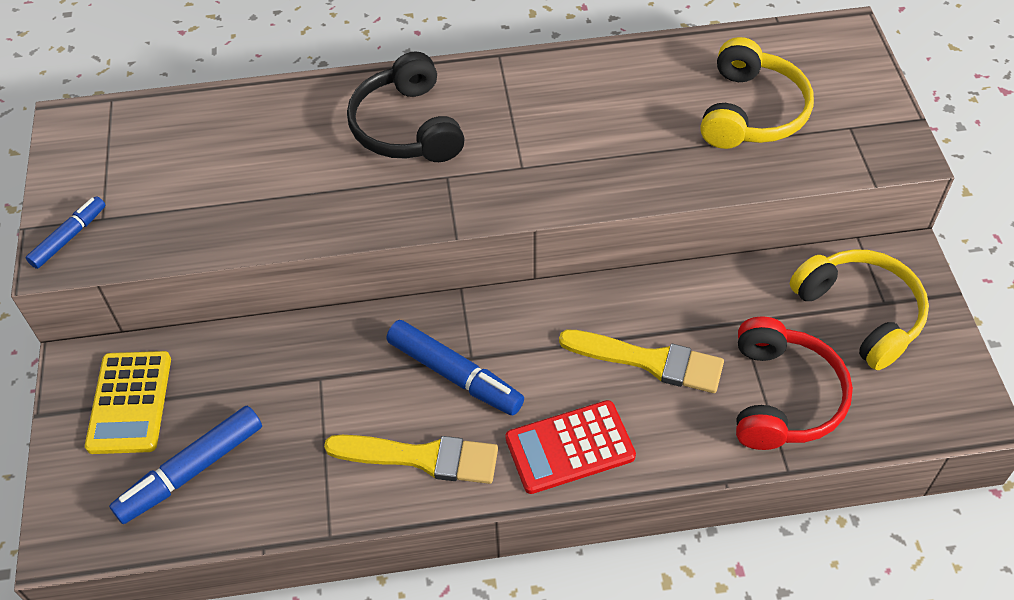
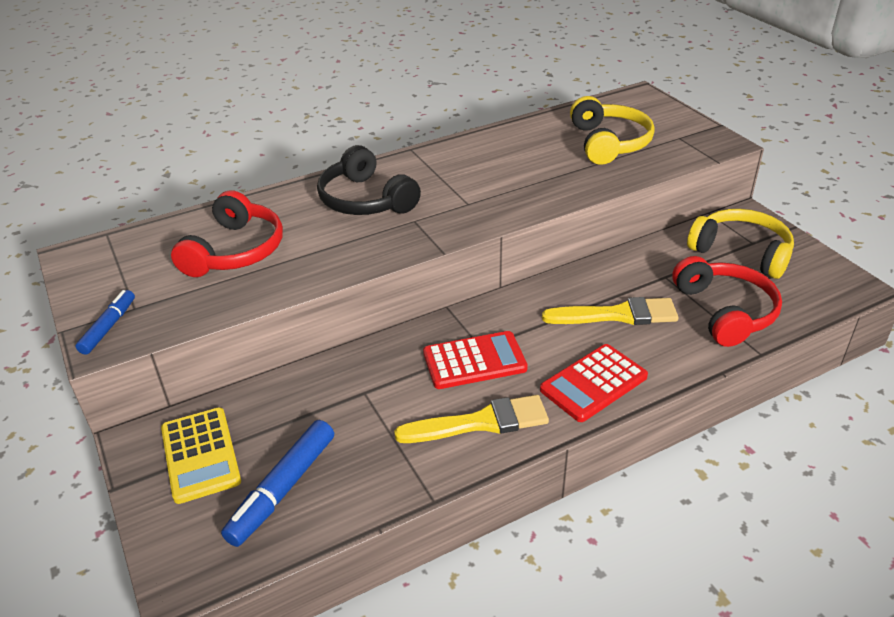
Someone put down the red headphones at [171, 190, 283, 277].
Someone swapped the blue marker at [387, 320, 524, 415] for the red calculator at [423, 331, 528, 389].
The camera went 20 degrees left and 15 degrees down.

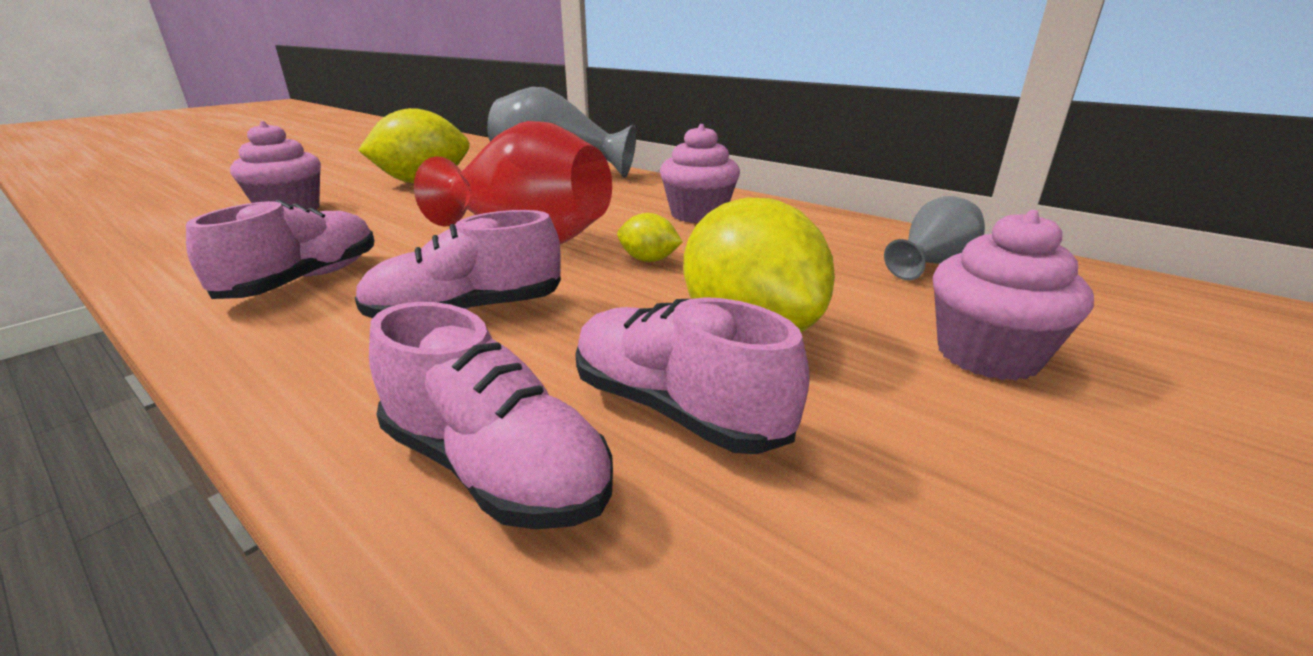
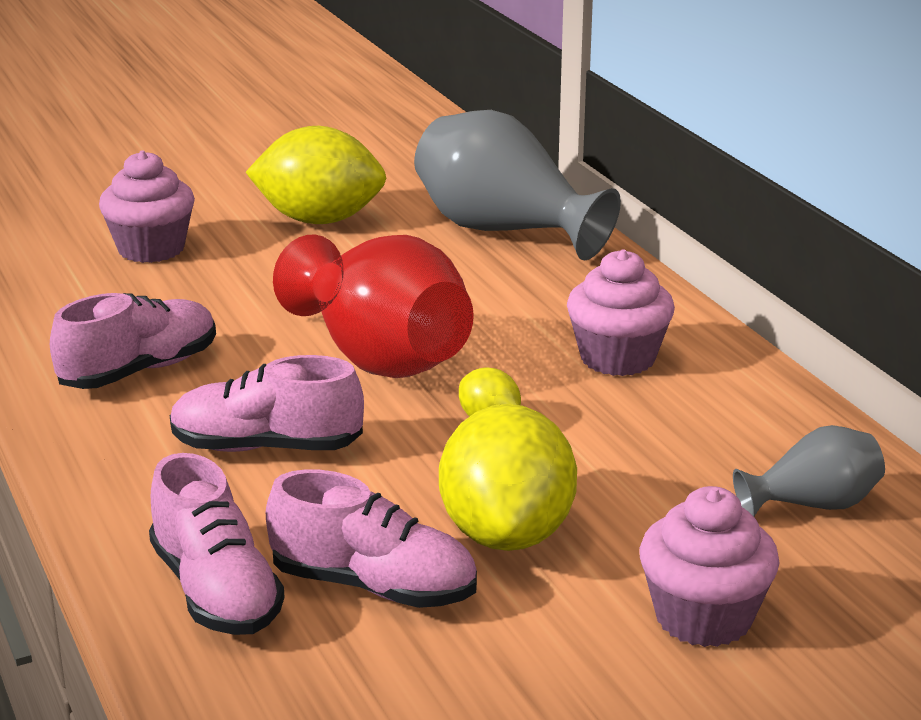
Someone rotated the pink shoe at [575, 297, 810, 454] by 135 degrees clockwise.
The camera went 25 degrees right and 0 degrees up.

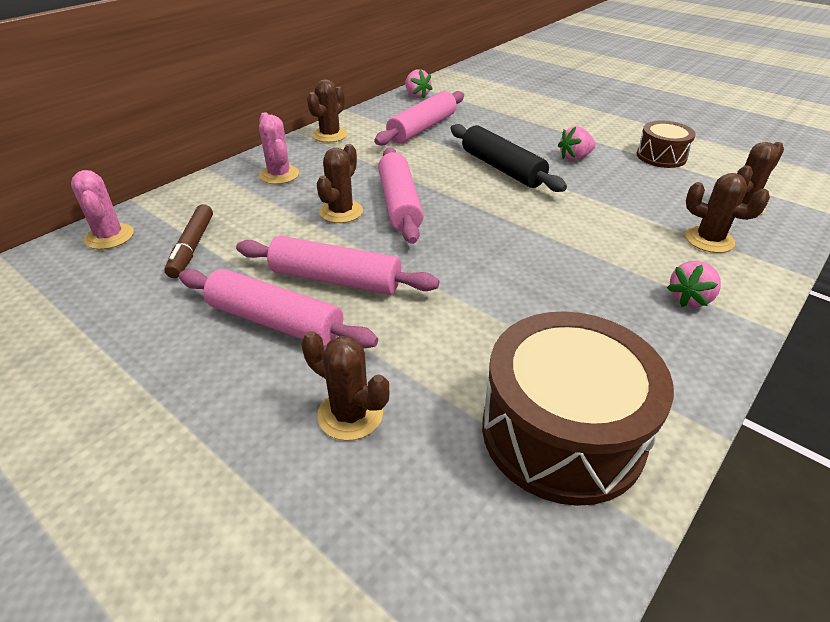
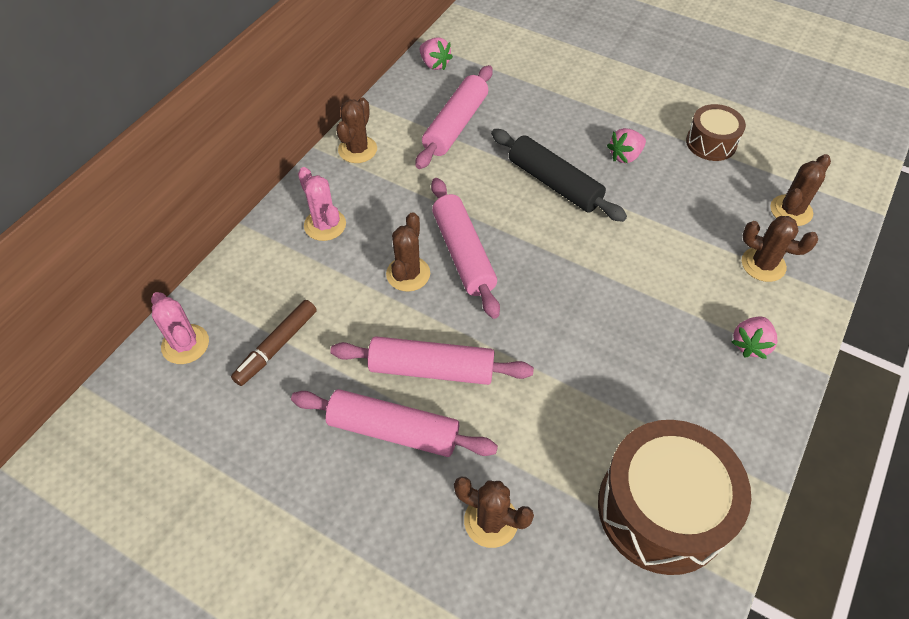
Someone rotated the brown marker at [164, 204, 213, 278] by 45 degrees clockwise.
The camera went 10 degrees left and 15 degrees up.

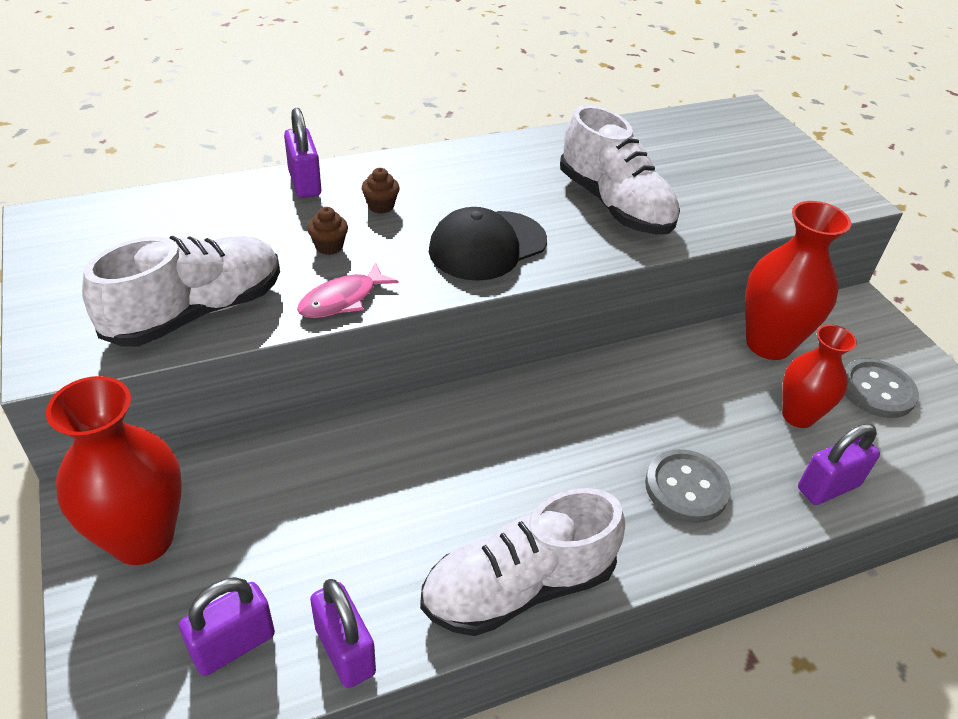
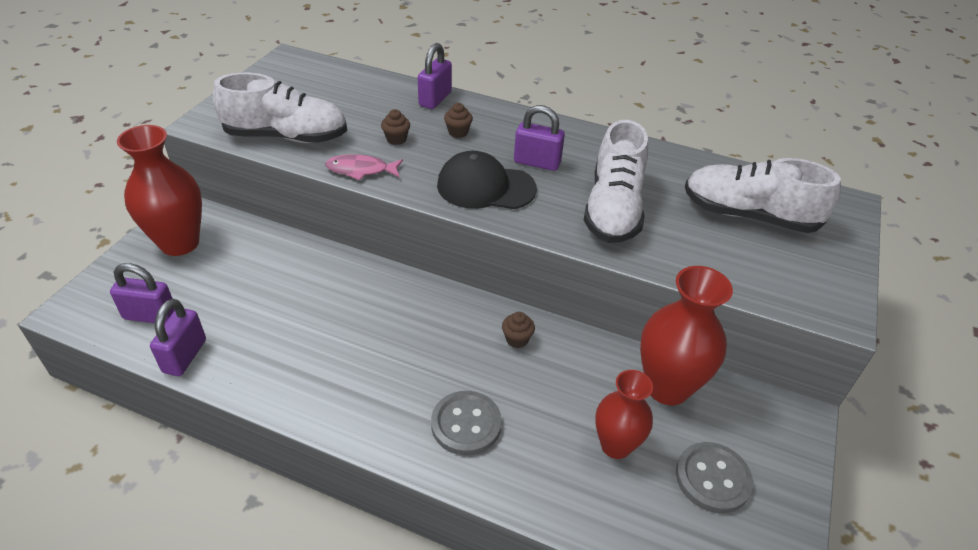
Someone put down the brown cupcake at [502, 312, 535, 348].
Someone carried the purple padlock from [798, 423, 880, 505] to [514, 105, 565, 171].
Someone carried the white shoe from [420, 488, 625, 636] to [685, 158, 841, 233].
The camera went 45 degrees right and 0 degrees up.

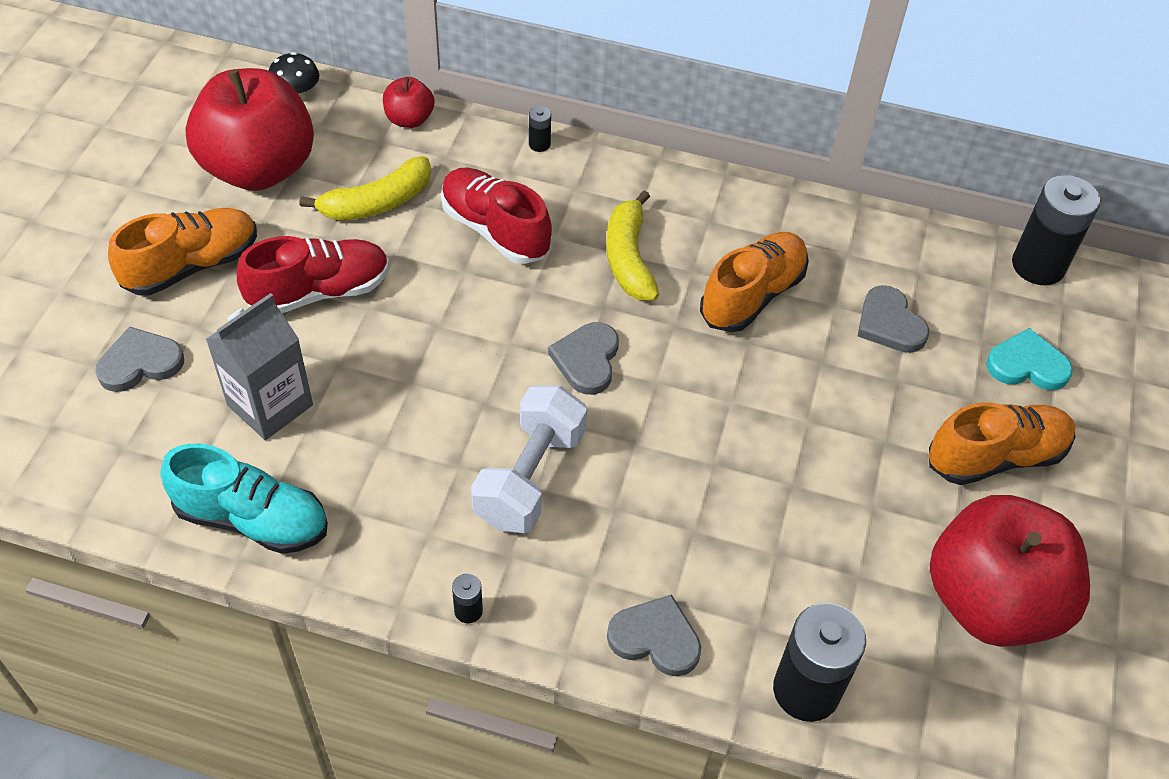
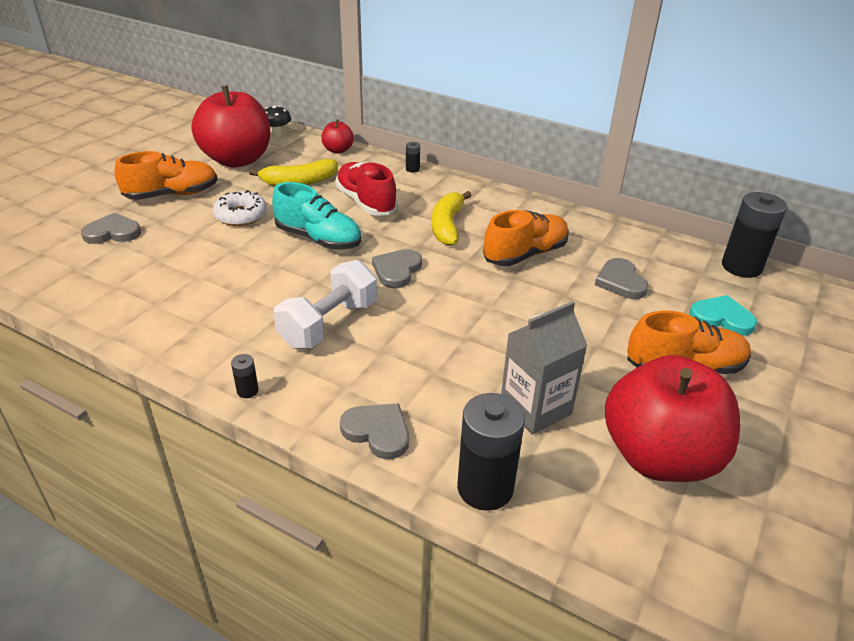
Someone swapped the red shoe at [237, 236, 389, 313] for the white donut at [213, 190, 267, 226].
Someone carried the turquoise shoe from [161, 444, 328, 554] to [272, 182, 361, 250].
Someone carried the grey carton from [206, 293, 313, 440] to [501, 301, 588, 434].
The camera went 15 degrees right and 15 degrees down.

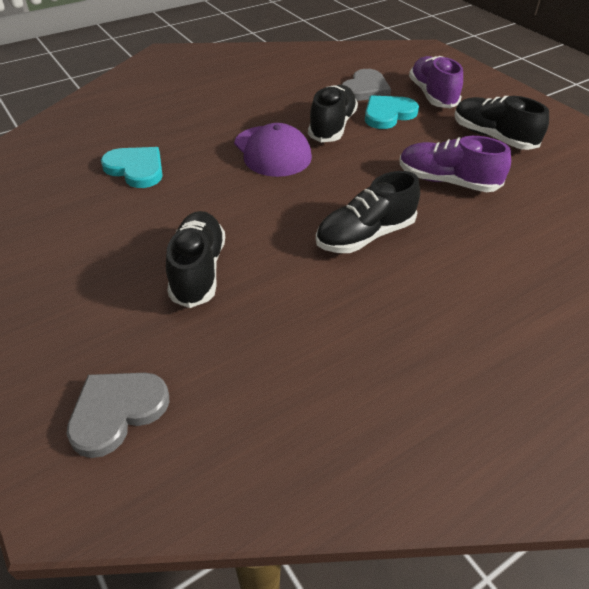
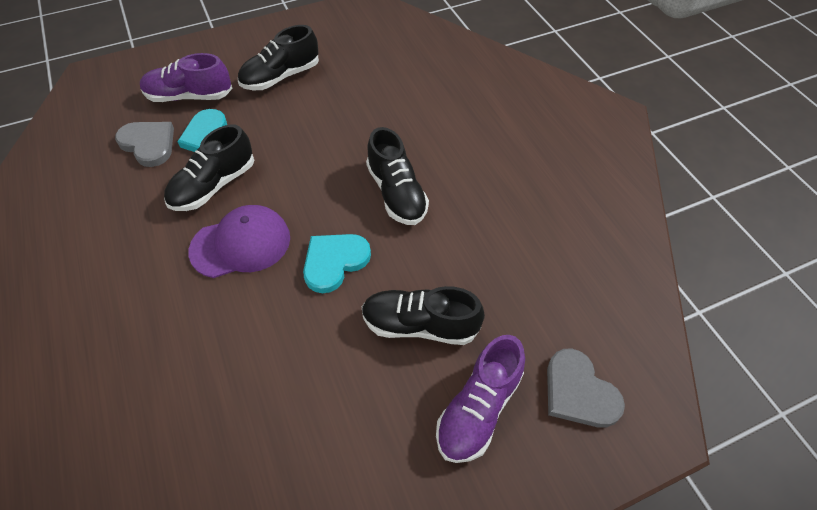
Someone rotated the black shoe at [308, 85, 358, 142] by 75 degrees counterclockwise.
Someone carried the turquoise heart from [101, 147, 163, 188] to [303, 234, 371, 293].
Someone carried the purple shoe from [399, 136, 511, 192] to [436, 335, 525, 463].
The camera went 80 degrees left and 10 degrees up.

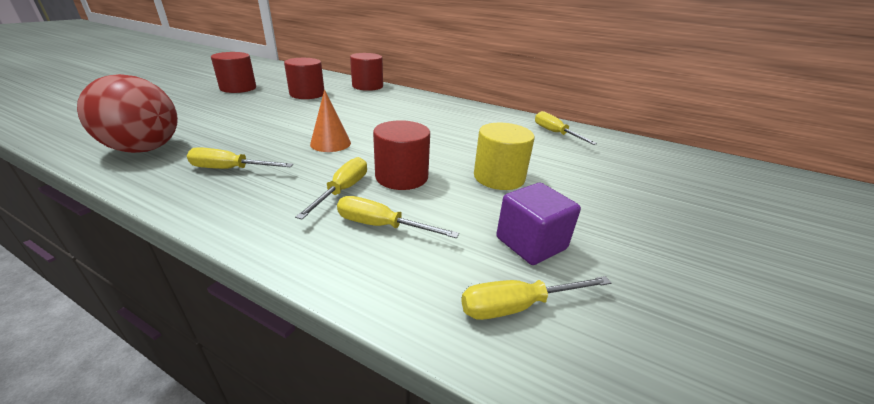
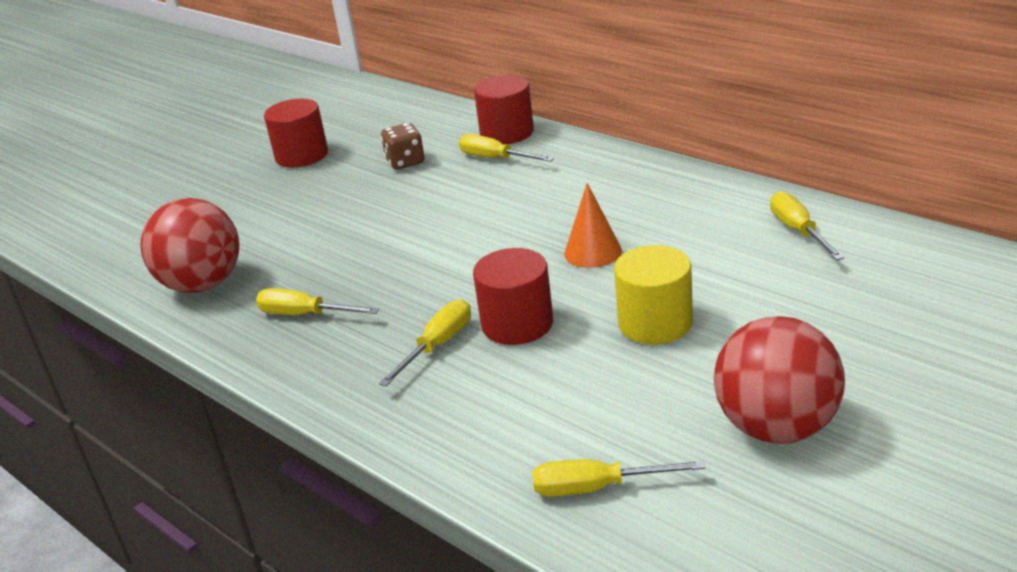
Someone swapped the red cylinder at [284, 58, 324, 99] for the brown dice at [381, 123, 425, 170].
Someone carried the yellow screwdriver from [337, 196, 459, 238] to [459, 134, 554, 162].
Someone carried the orange cone from [310, 90, 351, 152] to [564, 183, 622, 268].
Someone put down the red ball at [714, 316, 845, 444].
Someone took away the purple cube at [496, 183, 581, 265].
The camera went 20 degrees right and 0 degrees up.

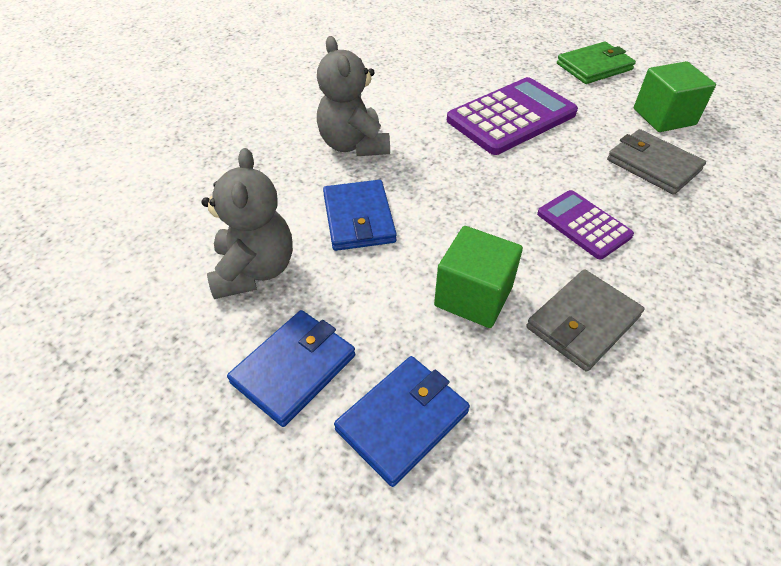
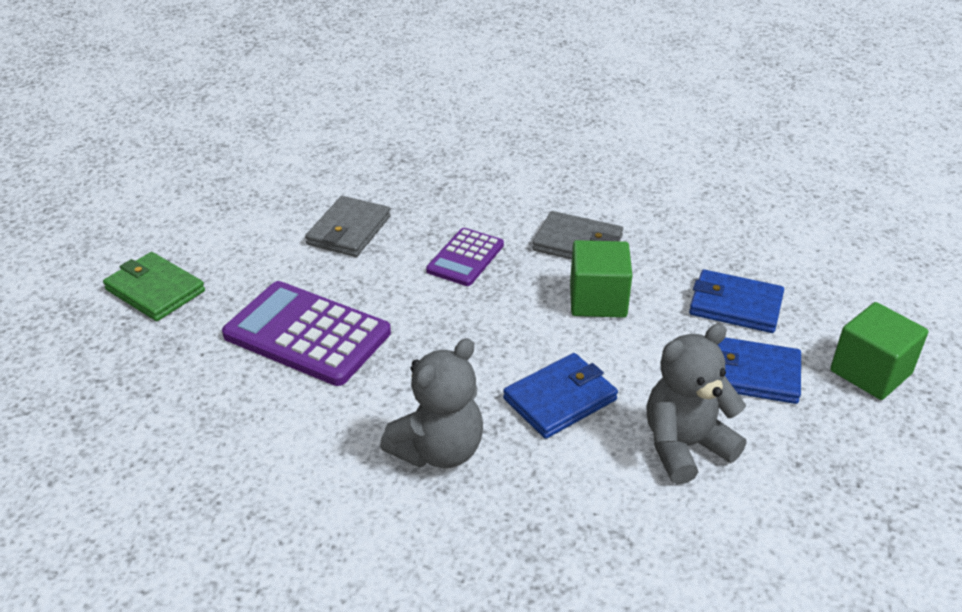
Someone carried the green cube from [634, 61, 716, 132] to [830, 302, 928, 400].
The camera went 115 degrees left and 10 degrees down.

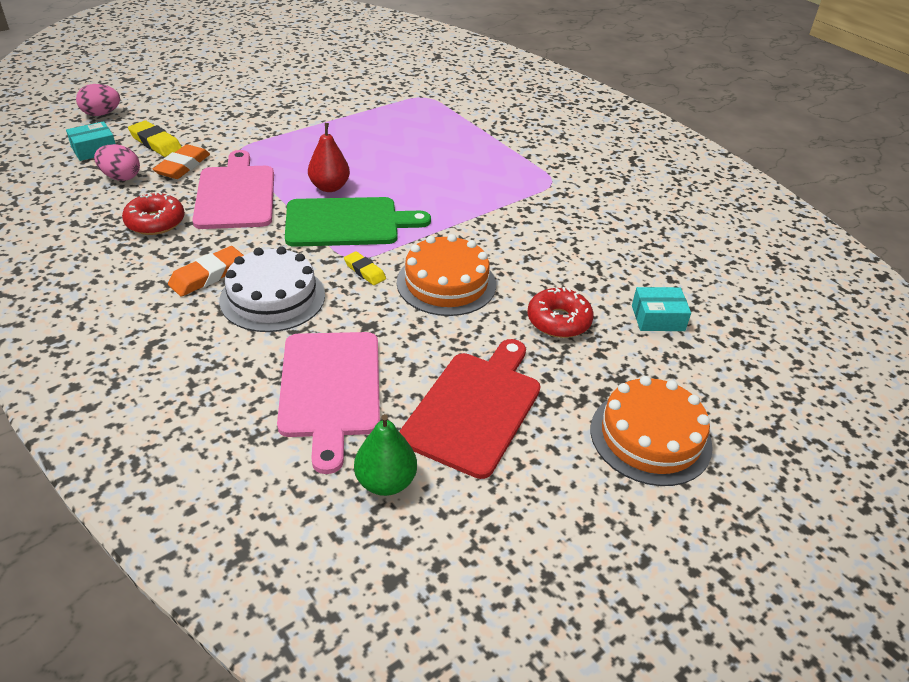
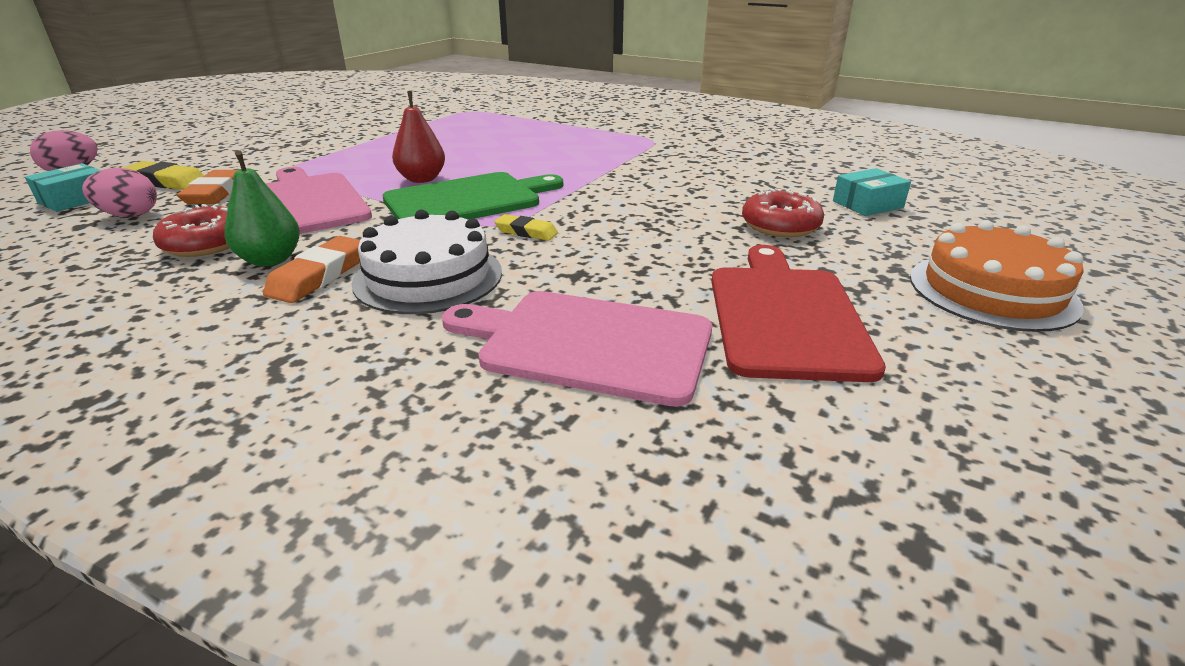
Someone carried the green pear from [354, 414, 417, 496] to [224, 150, 300, 267].
Someone rotated the pink cutting board at [277, 332, 380, 474] by 135 degrees clockwise.
Someone took away the orange cake at [397, 234, 496, 316].
The camera went 20 degrees left and 10 degrees down.

